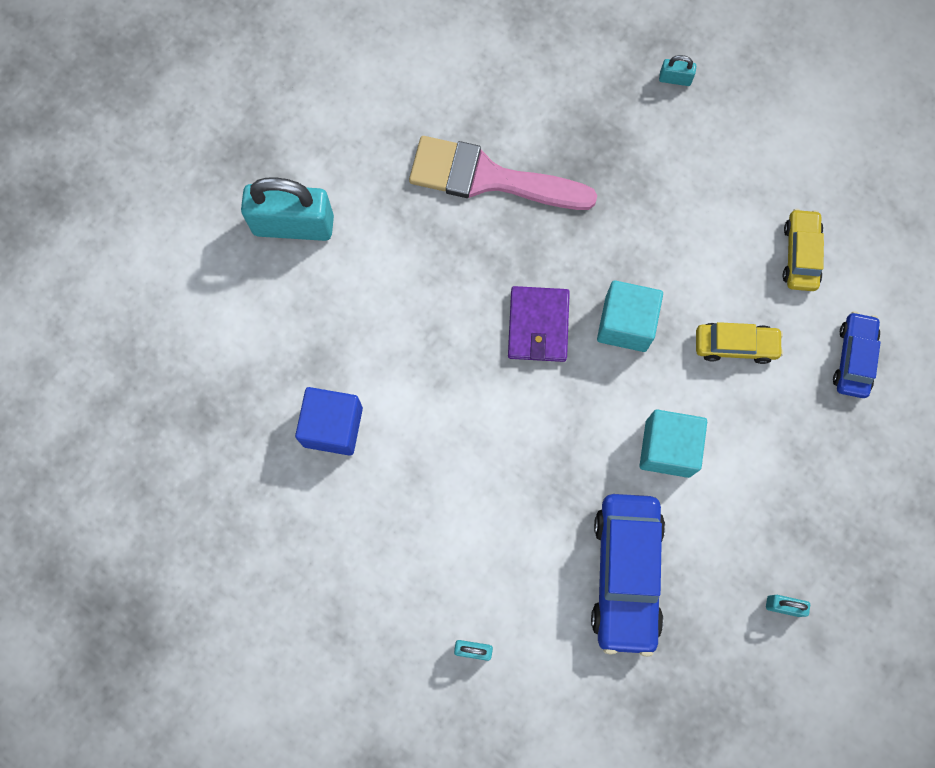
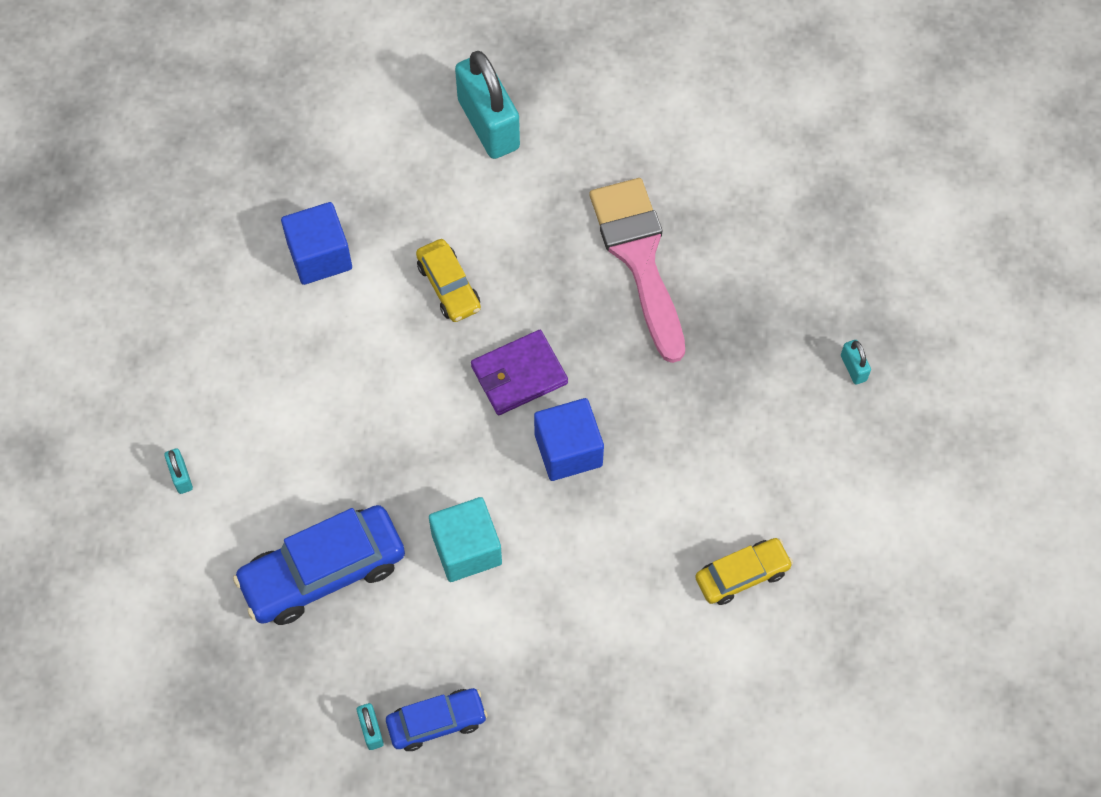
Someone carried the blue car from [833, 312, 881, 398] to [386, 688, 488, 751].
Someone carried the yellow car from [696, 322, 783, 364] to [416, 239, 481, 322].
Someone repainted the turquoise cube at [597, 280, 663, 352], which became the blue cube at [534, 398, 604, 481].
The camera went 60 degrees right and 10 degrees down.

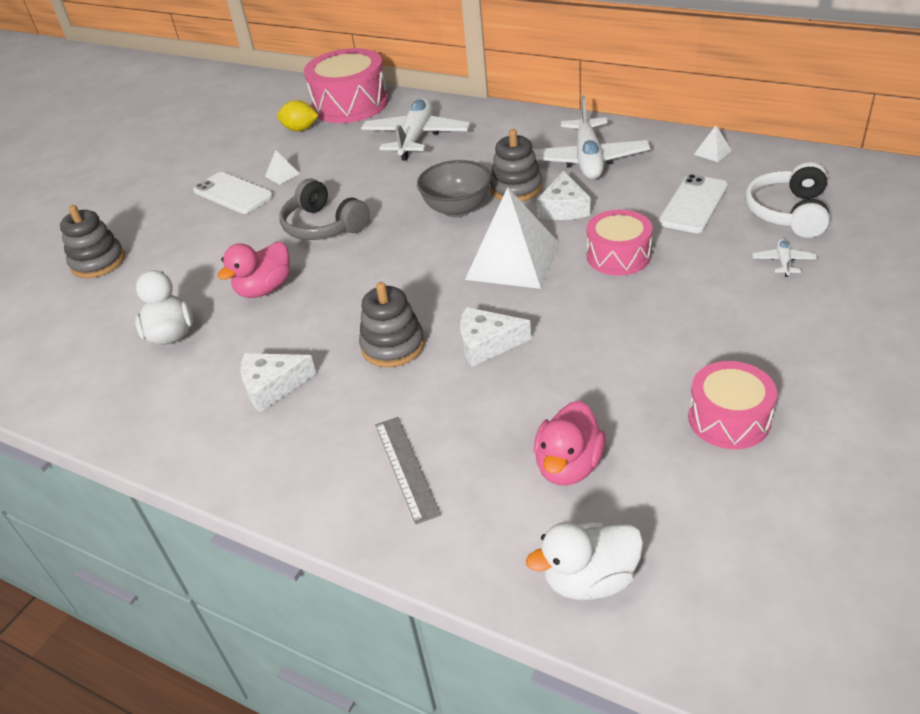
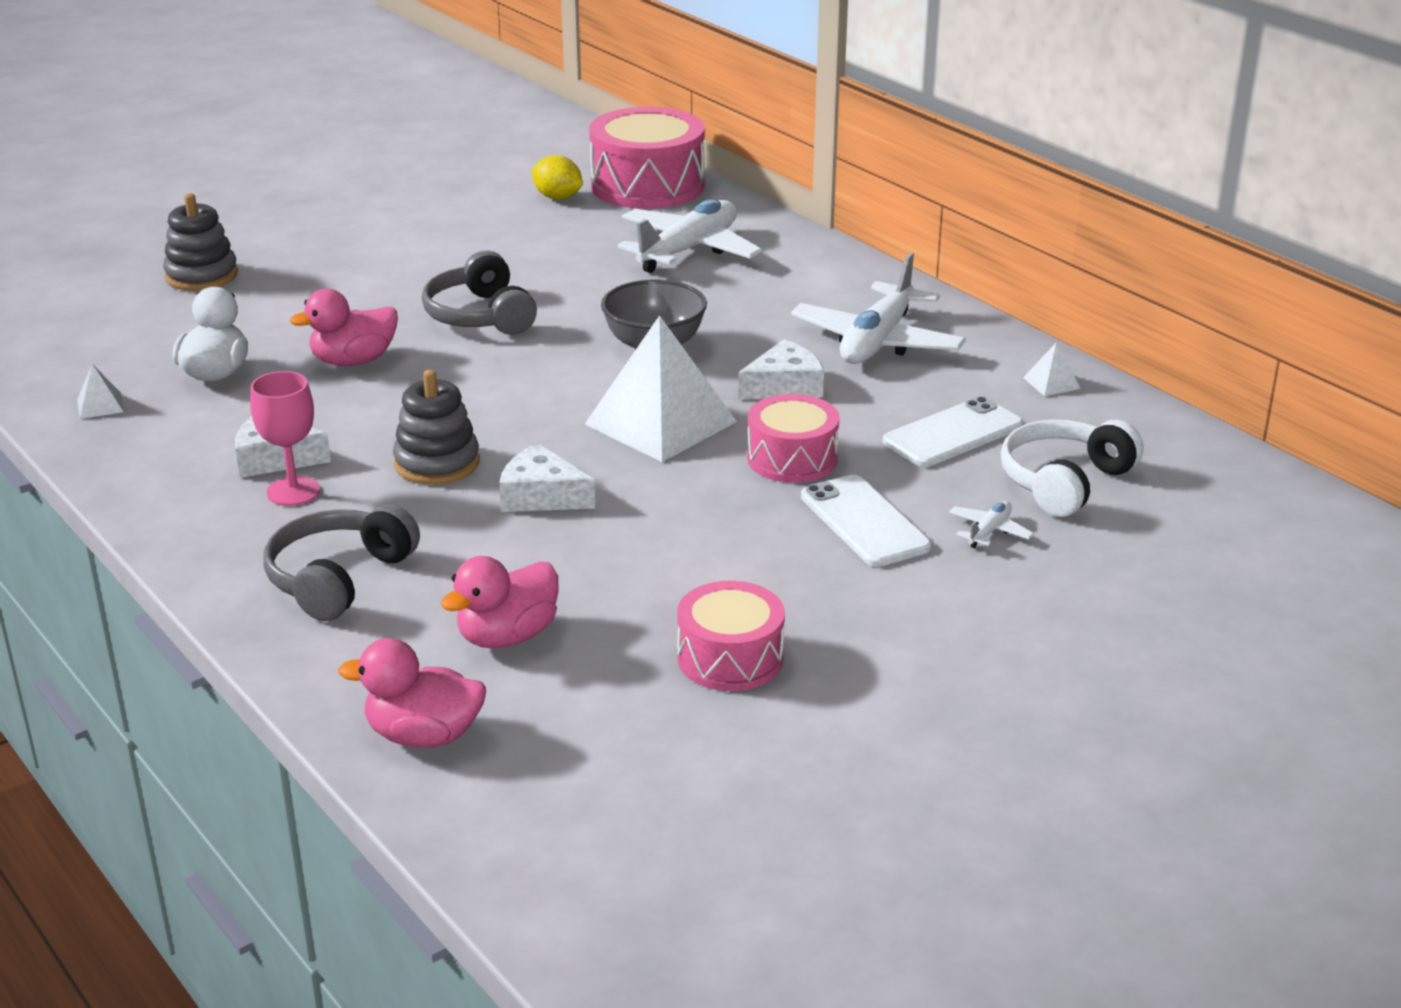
Someone carried the white pyramid from [265, 150, 300, 185] to [77, 364, 124, 419].
Someone put down the pink goblet at [250, 371, 320, 506].
Someone swapped the grey ruler at [375, 417, 441, 524] for the grey headphones at [263, 504, 420, 621].
Someone repainted the white duck at [526, 521, 643, 600], which became the pink duck at [338, 638, 486, 747].
Someone rotated the white cheese at [537, 171, 590, 220] by 150 degrees counterclockwise.
Someone carried the white phone from [193, 172, 273, 214] to [801, 475, 931, 567].
Someone took away the grey stacking toy at [490, 129, 542, 202].
The camera went 20 degrees right and 10 degrees down.

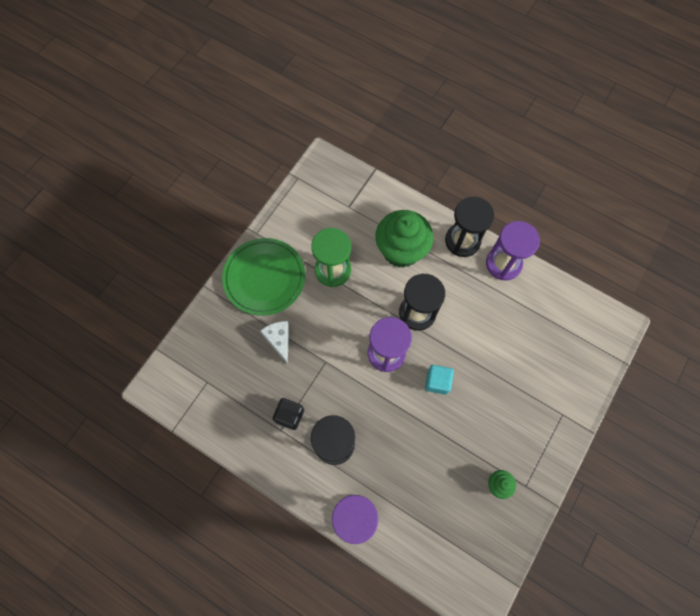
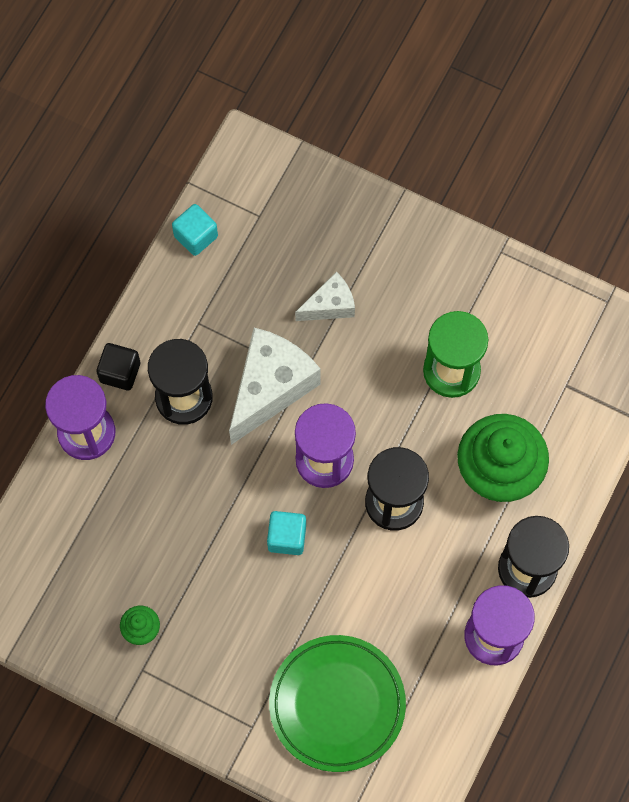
Someone carried the black cube from [273, 398, 304, 430] to [96, 343, 140, 390].
Someone put down the turquoise cube at [172, 204, 218, 256].
Someone put down the white cheese at [229, 328, 321, 445].
Someone carried the green plate from [222, 238, 305, 316] to [269, 635, 406, 772].
The camera went 85 degrees right and 0 degrees up.

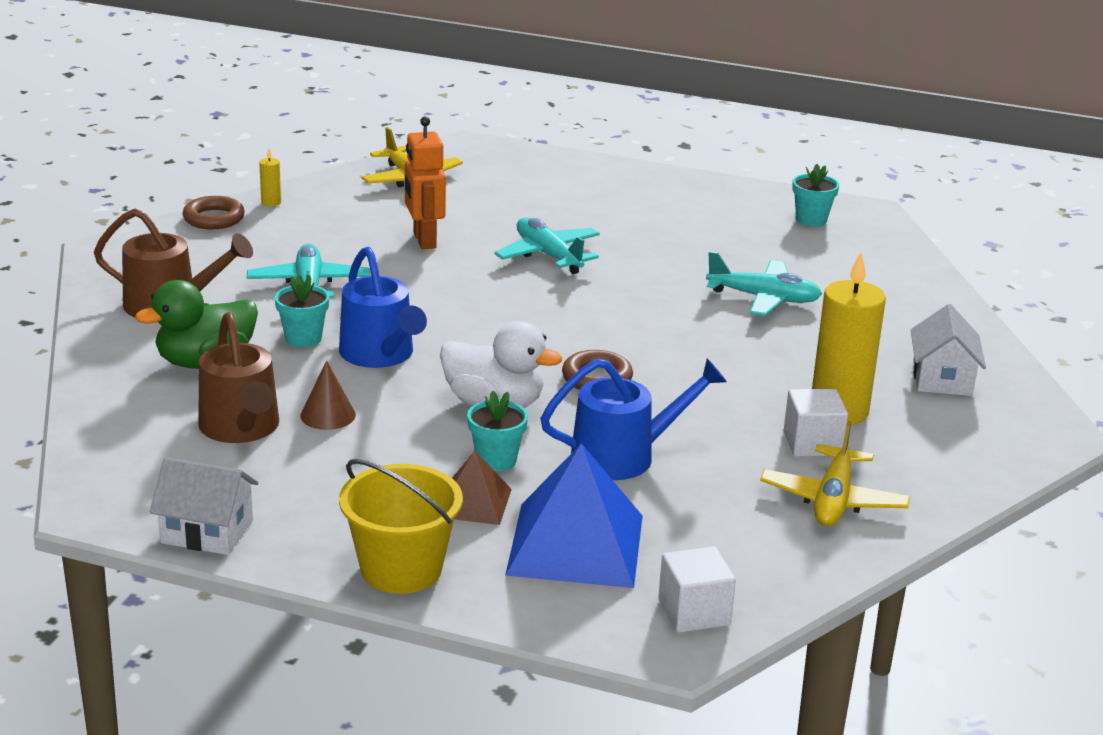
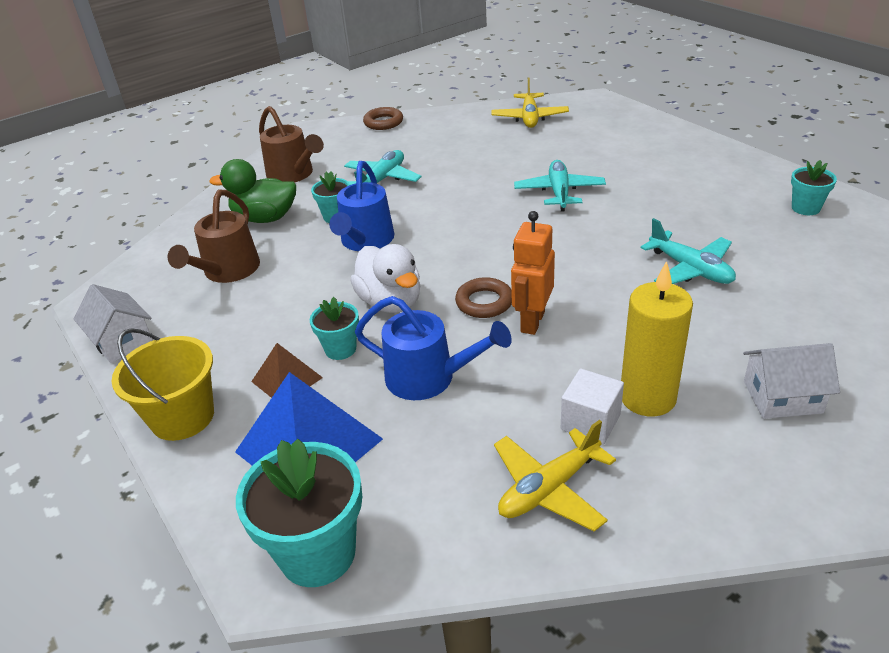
Someone swapped the white cube at [658, 546, 736, 633] for the turquoise flower pot at [236, 439, 362, 587].
Someone carried the orange robot from [405, 116, 446, 249] to [511, 211, 555, 335].
Someone rotated the white house at [911, 304, 986, 396] by 45 degrees clockwise.
Someone took away the yellow candle at [259, 149, 281, 206].
Someone took away the brown cone at [300, 360, 356, 430].
The camera went 40 degrees right and 10 degrees up.

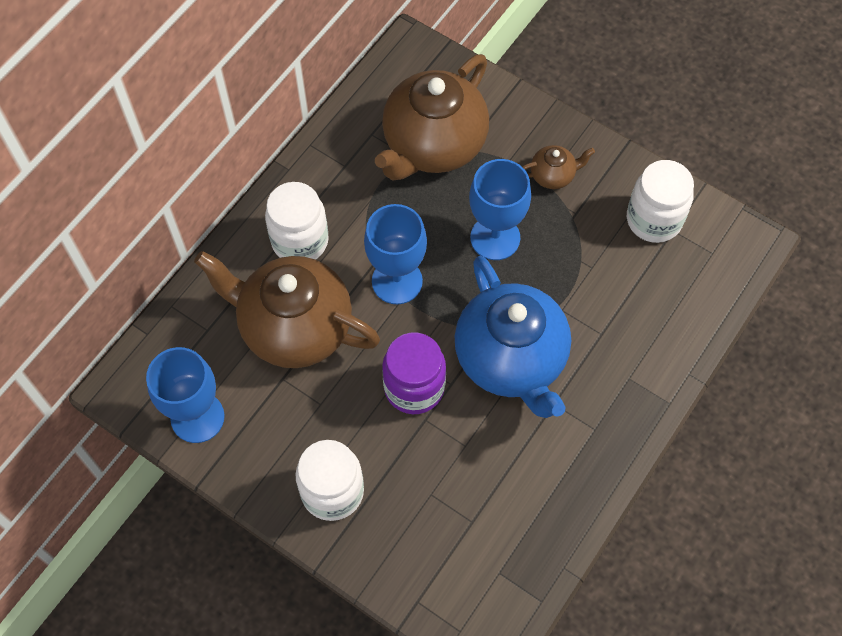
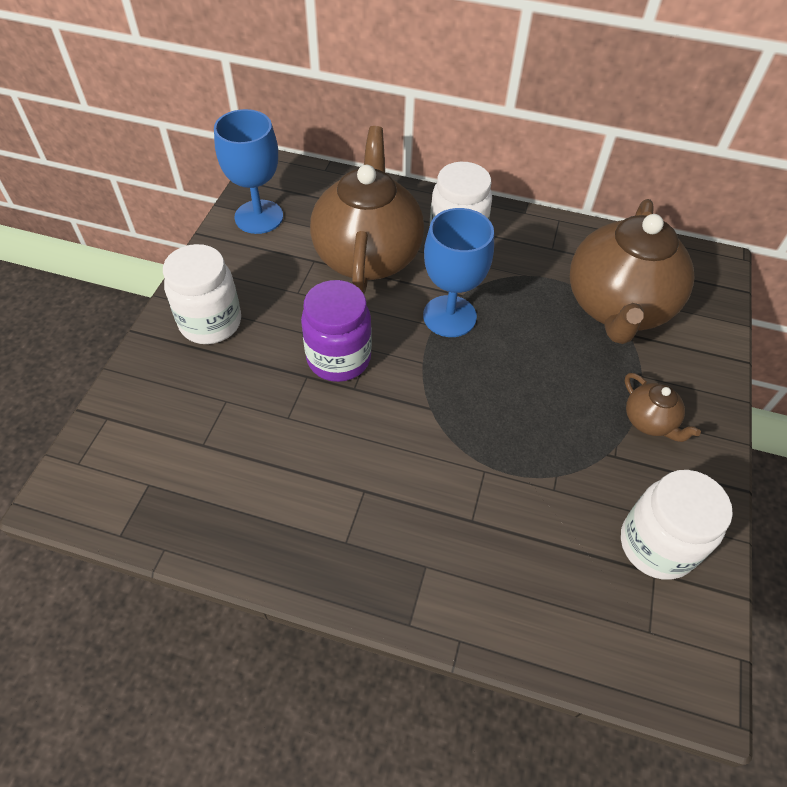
Someone rotated the brown teapot at [375, 54, 489, 181] by 90 degrees counterclockwise.
Someone took away the blue teapot at [454, 256, 571, 418].
Someone took away the blue goblet at [469, 159, 531, 260].
The camera went 70 degrees right and 10 degrees down.

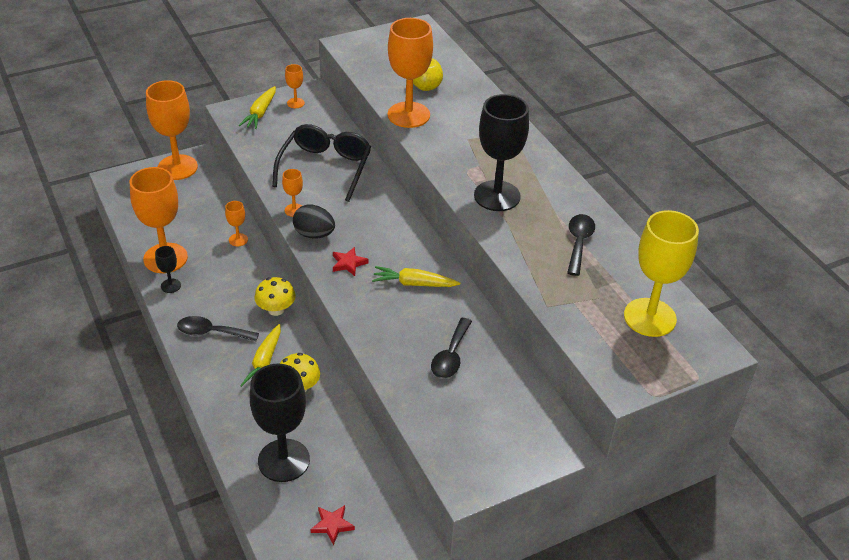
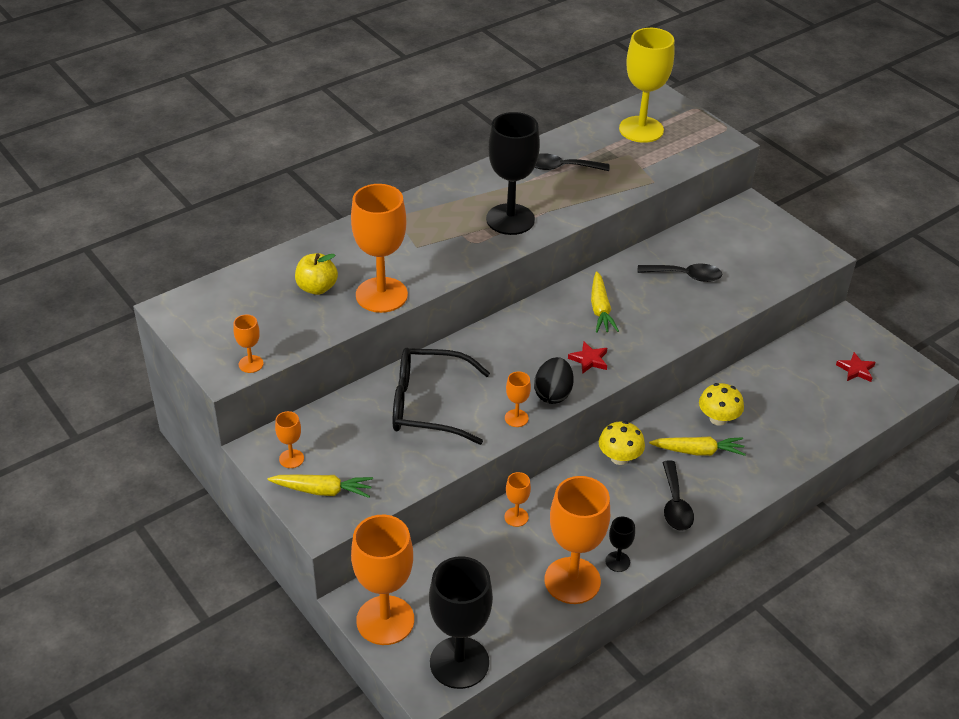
Someone put down the orange goblet at [233, 314, 264, 373].
Someone carried the black goblet from [250, 364, 310, 482] to [429, 556, 493, 689].
The camera went 100 degrees left and 0 degrees up.

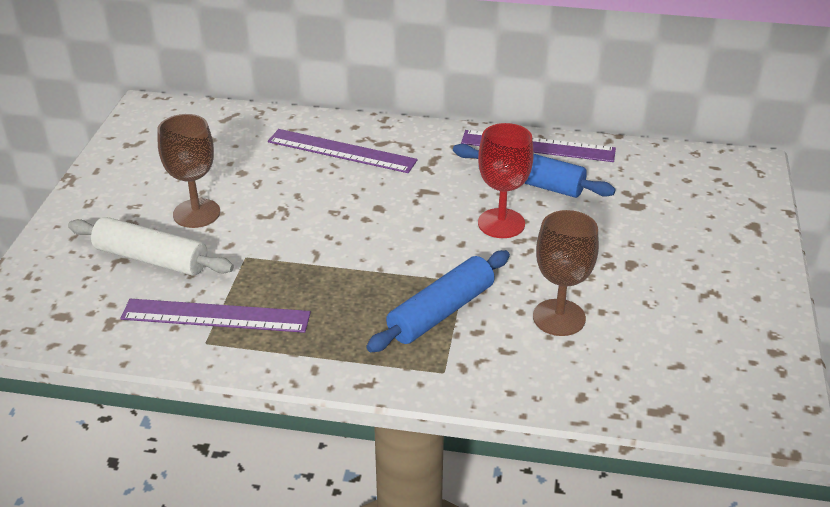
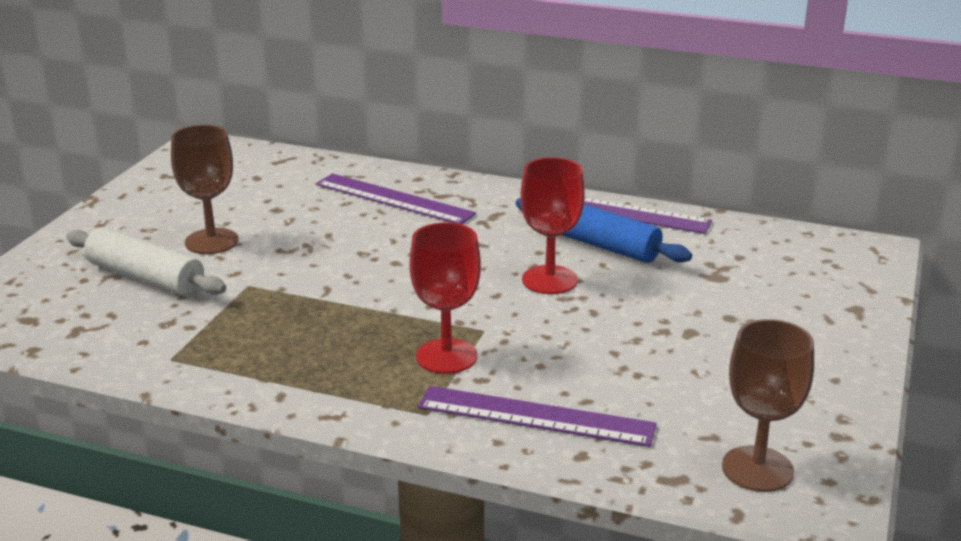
Someone swapped the blue rolling pin at [366, 250, 510, 352] for the red goblet at [409, 222, 481, 374].
Someone carried the purple ruler from [120, 299, 311, 333] to [418, 386, 657, 447].
Someone carried the brown goblet from [533, 210, 599, 336] to [722, 319, 814, 492].
The camera went 10 degrees right and 10 degrees down.

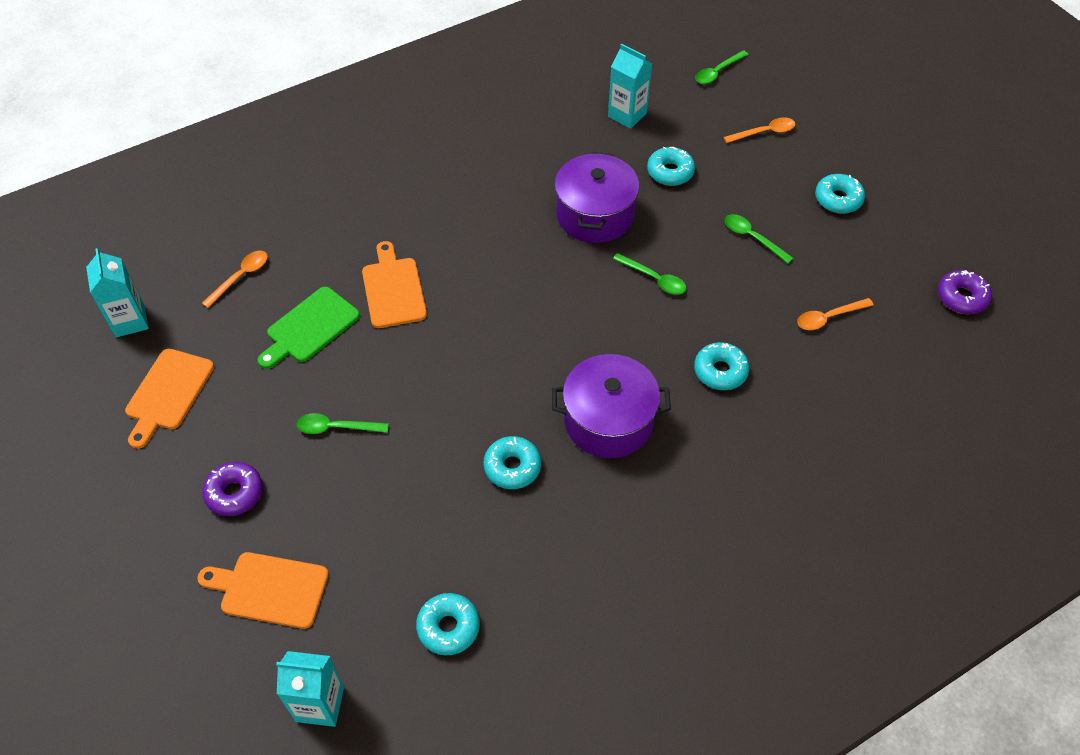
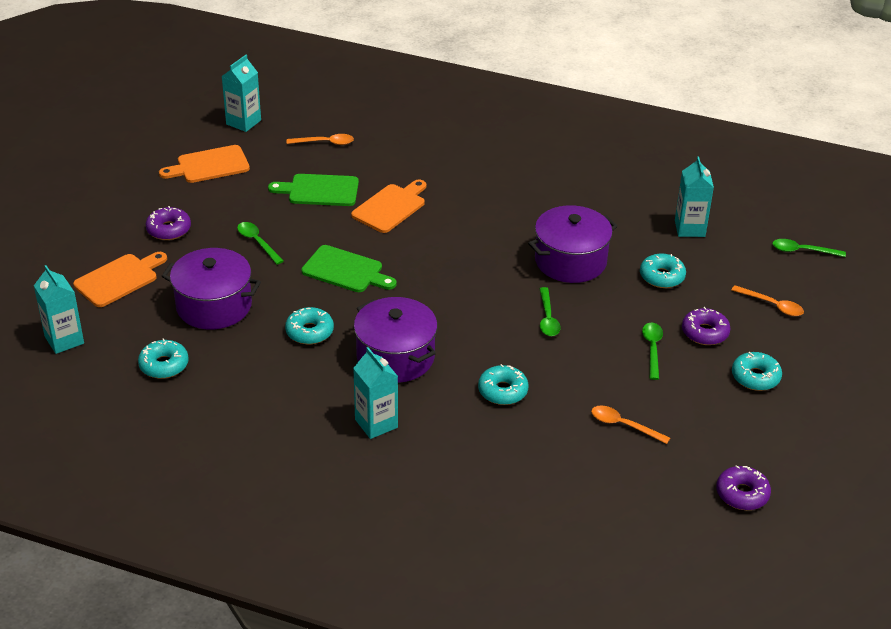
Someone rotated the orange cutting board at [197, 552, 329, 629] by 75 degrees clockwise.
Someone put down the purple pot at [162, 248, 261, 329].
Someone put down the green cutting board at [301, 245, 397, 292].
Someone put down the turquoise carton at [353, 347, 398, 439].
Someone put down the purple donut at [682, 307, 731, 345].
The camera went 50 degrees right and 15 degrees down.

